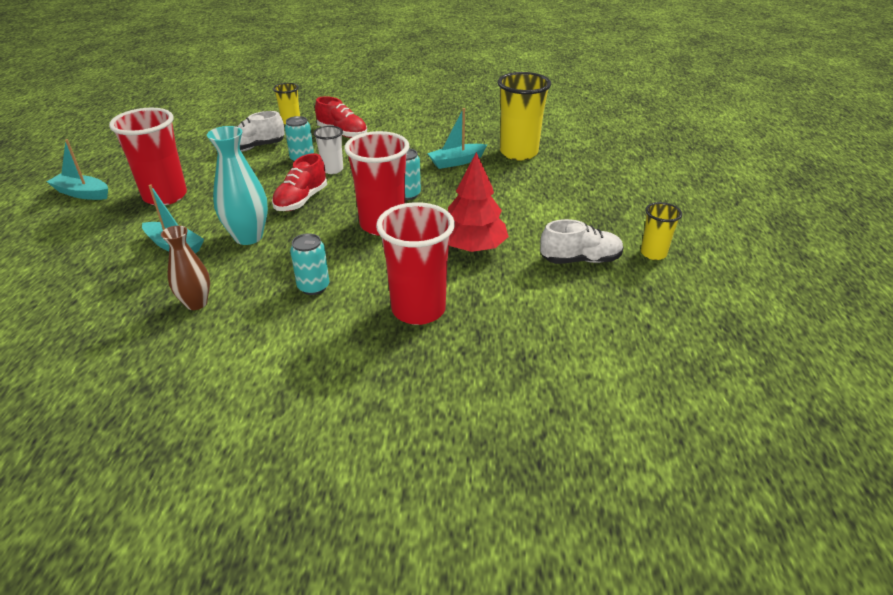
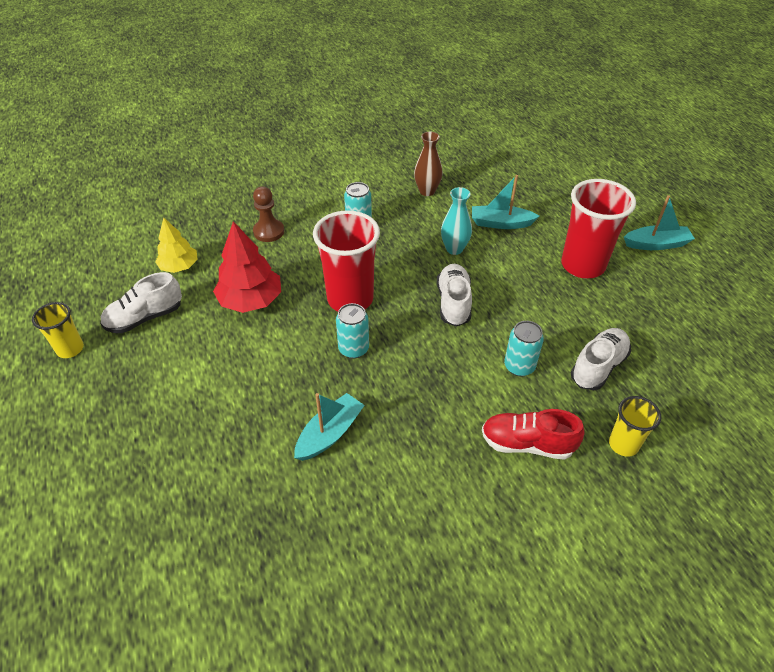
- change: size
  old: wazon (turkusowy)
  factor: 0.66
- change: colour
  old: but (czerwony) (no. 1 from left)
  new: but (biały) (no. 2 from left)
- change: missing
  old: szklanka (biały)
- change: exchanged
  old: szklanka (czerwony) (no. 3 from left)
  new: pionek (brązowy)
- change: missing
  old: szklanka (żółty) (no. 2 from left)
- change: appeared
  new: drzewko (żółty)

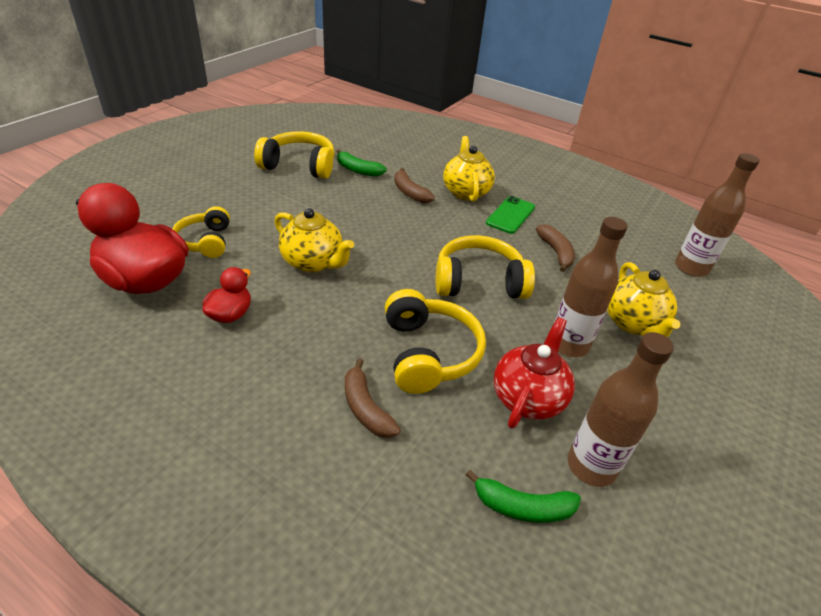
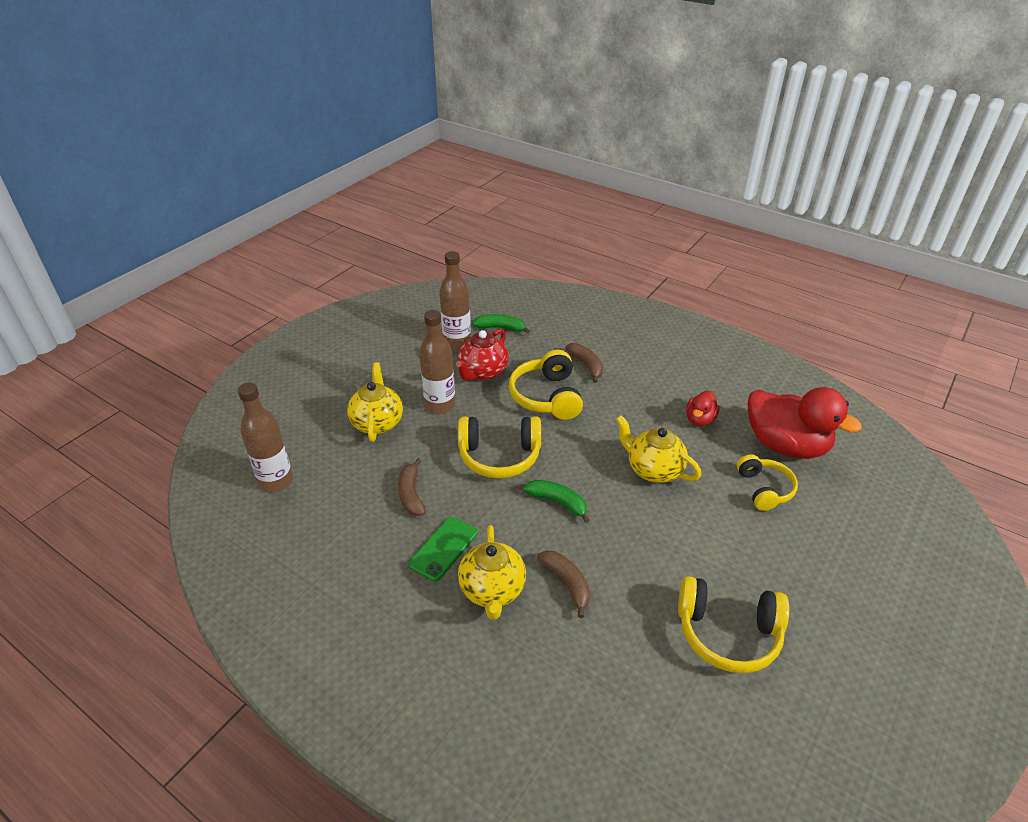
- change: relocated
  old: banan (zielony) (no. 1 from left in the first image)
  new: banan (zielony) (no. 2 from left)

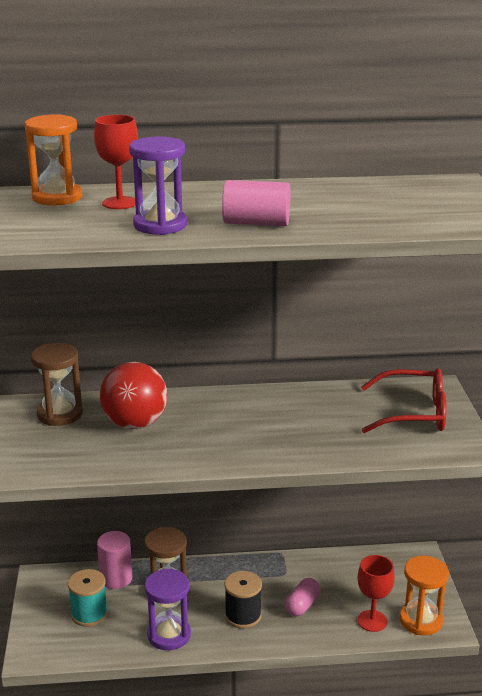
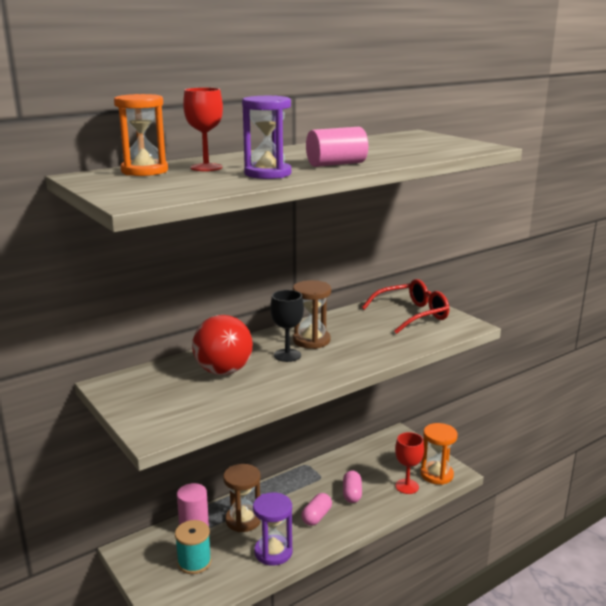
- change: relocated
  old: klepsydra (brązowy) (no. 1 from left in the first image)
  new: klepsydra (brązowy) (no. 2 from left)
- change: exchanged
  old: szpulka (czarny)
  new: kapsułka (różowy) (no. 1 from left)
- change: appeared
  new: kielich (czarny)

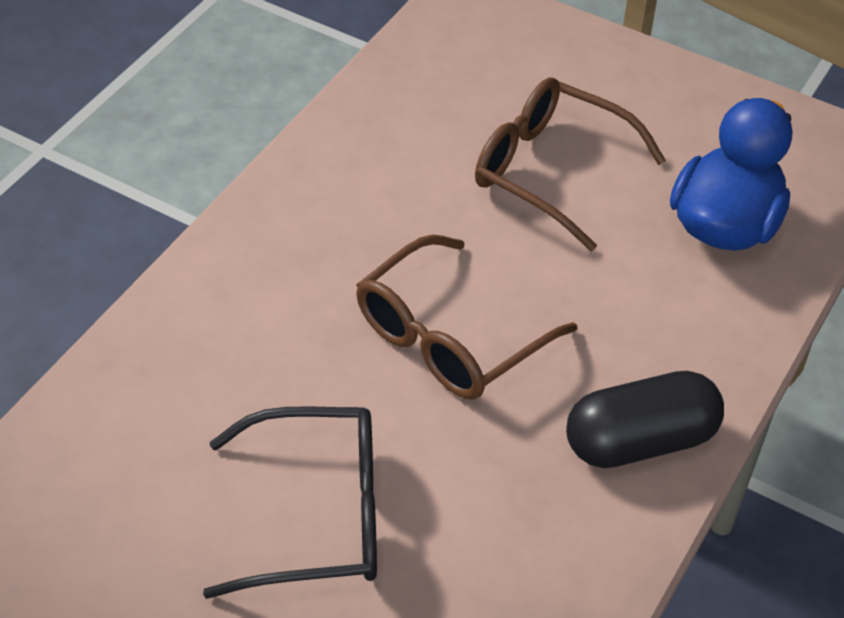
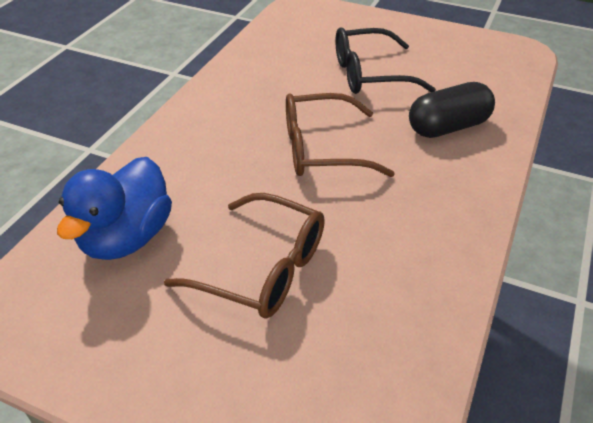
- change: spun
  old: okulary (brązowy) (no. 1 from left in the first image)
  degrees: -135
- change: relocated
  old: kapsułka (czarny)

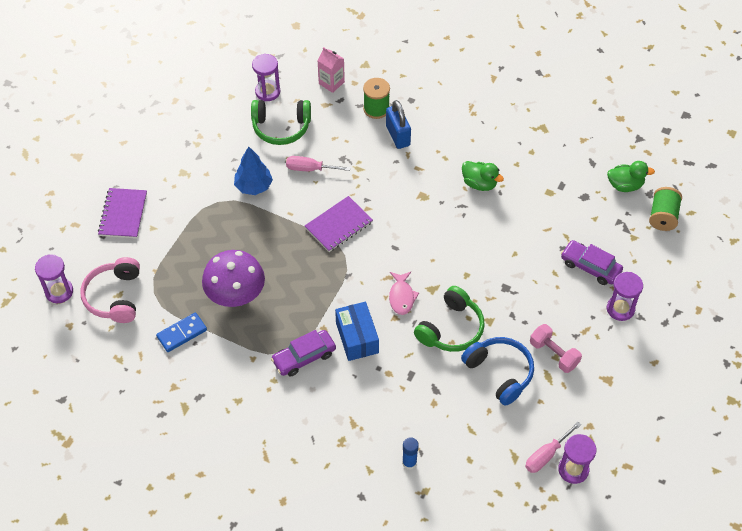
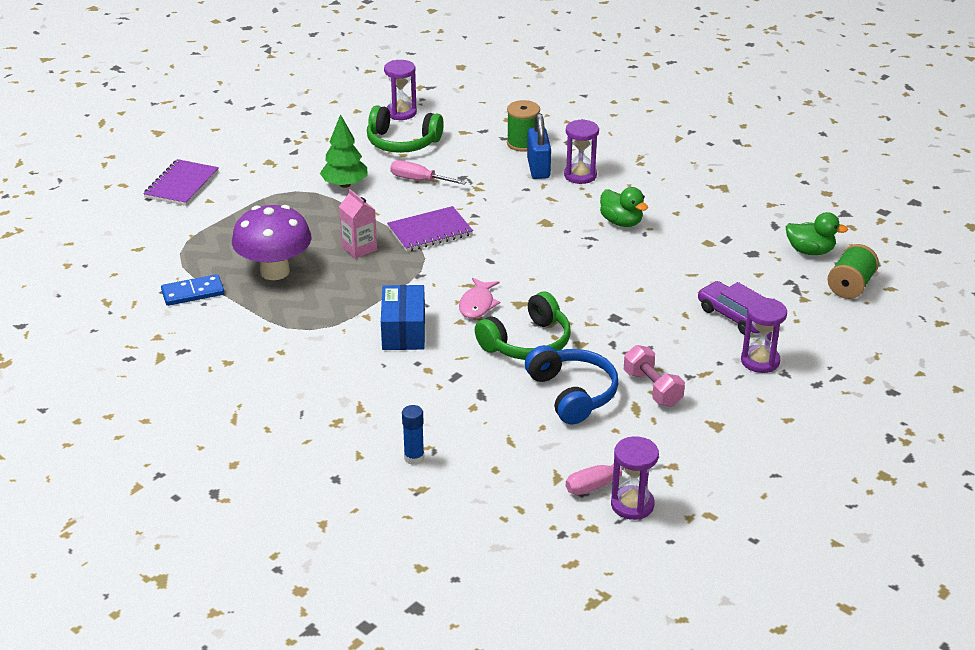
- change: relocated
  old: klepsydra (fioletowy) (no. 1 from left in the first image)
  new: klepsydra (fioletowy) (no. 2 from left)
- change: missing
  old: słuchawki (różowy)
- change: colour
  old: drzewko (niebieski)
  new: drzewko (zielony)
- change: missing
  old: samochód (fioletowy) (no. 1 from left)
- change: relocated
  old: karton mleka (różowy)

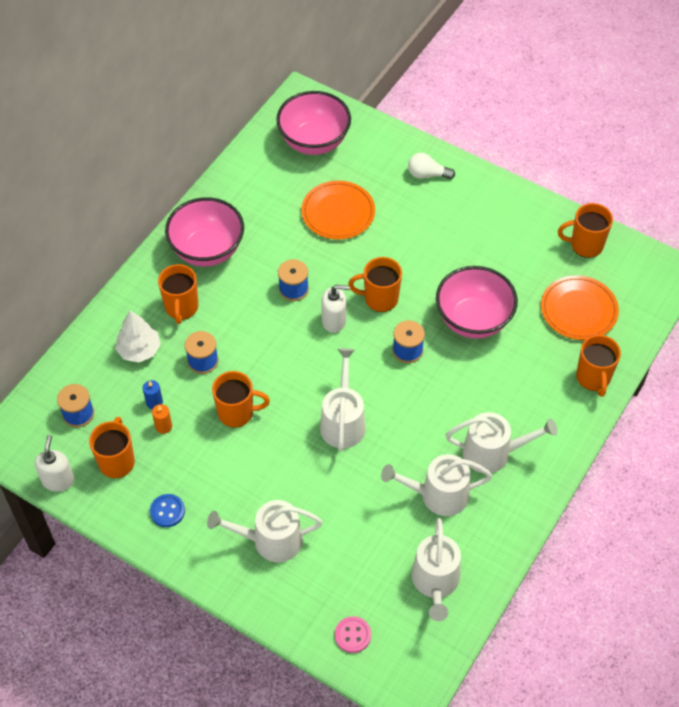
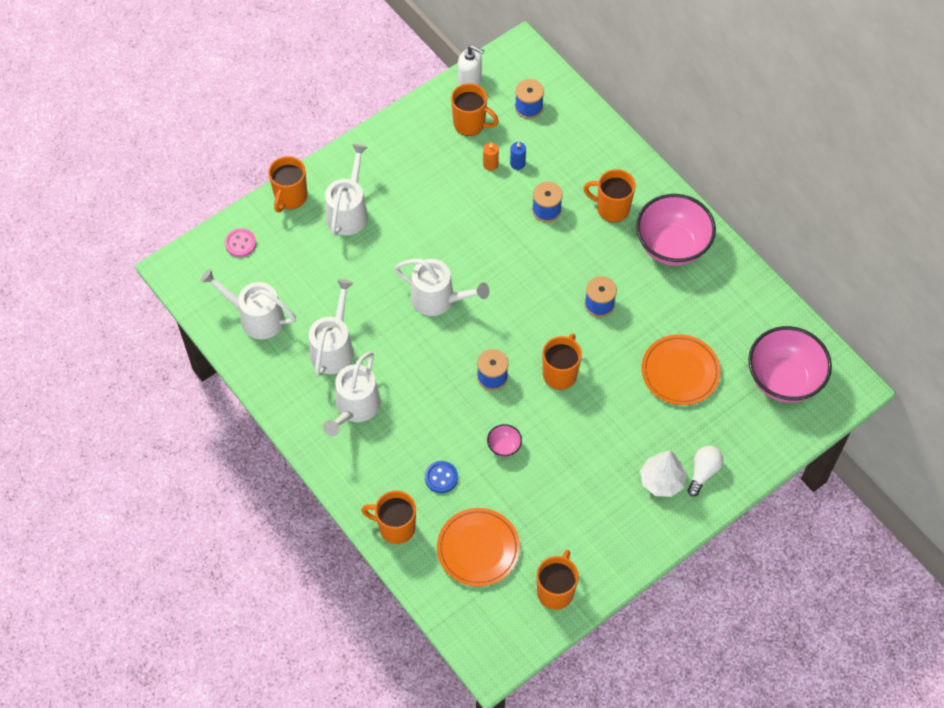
- change: relocated
  old: drzewko (biały)
- change: relocated
  old: guzik (niebieski)
- change: relocated
  old: kubek (pomarańczowy) (no. 3 from left in the first image)
  new: kubek (pomarańczowy) (no. 1 from left)
- change: missing
  old: dozownik mydła (biały) (no. 2 from left)
- change: size
  old: miska (różowy) (no. 3 from left in the first image)
  factor: 0.42

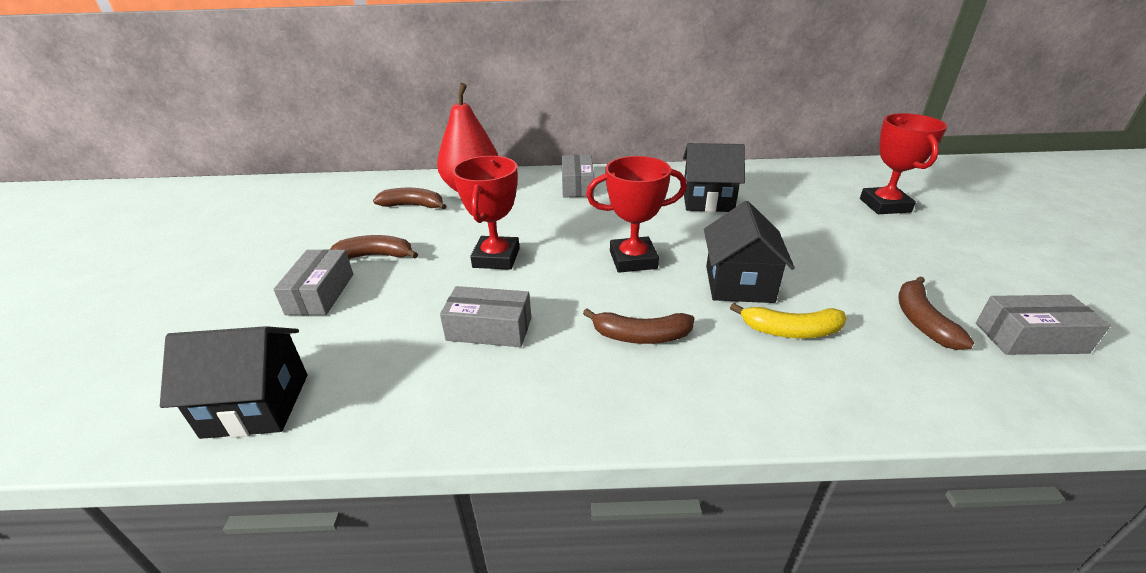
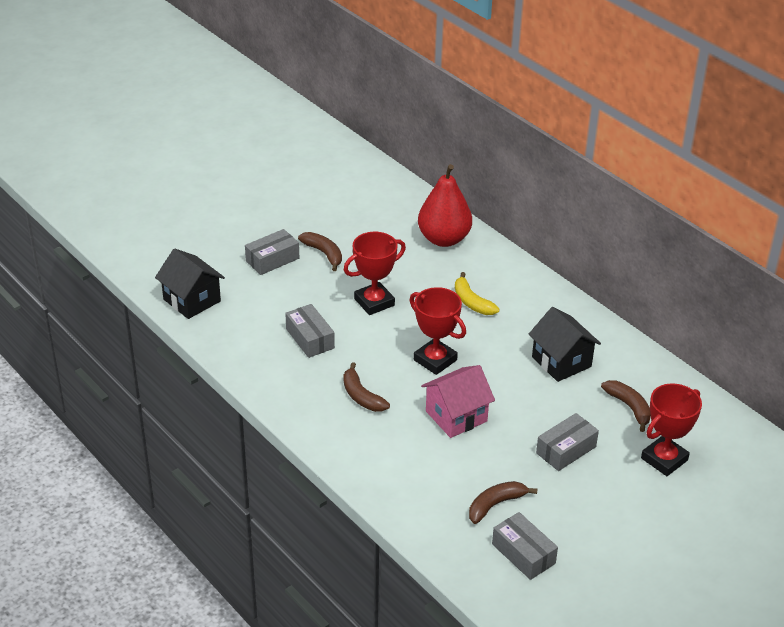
- change: relocated
  old: banan (brązowy) (no. 2 from left in the first image)
  new: banan (brązowy) (no. 4 from left)
- change: relocated
  old: pudełko (szary) (no. 3 from left in the first image)
  new: pudełko (szary) (no. 4 from left)
- change: colour
  old: domek (czarny) (no. 3 from left)
  new: domek (różowy)
- change: relocated
  old: banan (żółty)

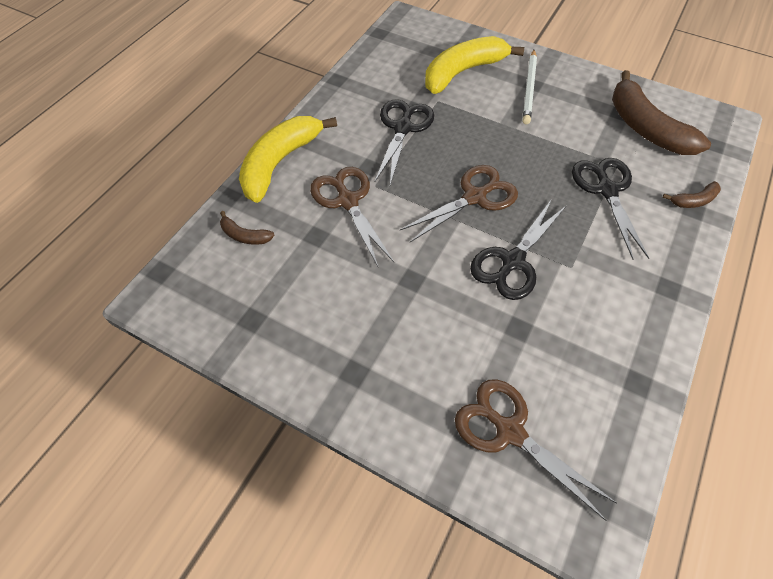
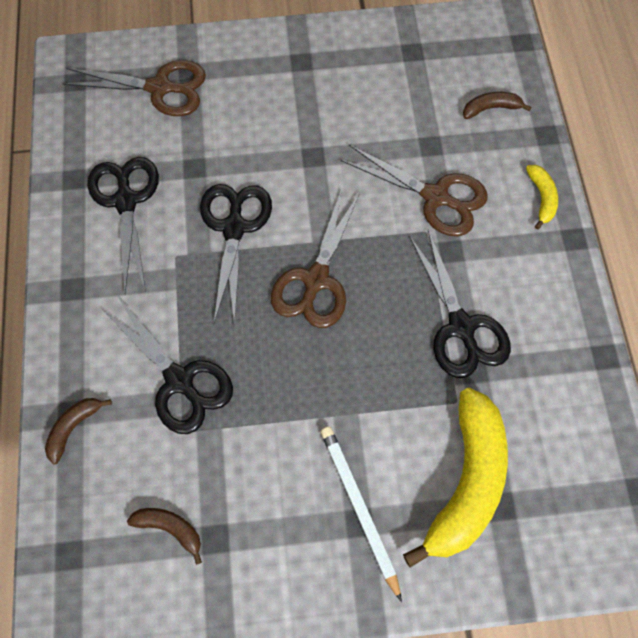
- change: size
  old: banan (żółty) (no. 1 from left in the first image)
  factor: 0.45
- change: size
  old: banan (brązowy) (no. 2 from left)
  factor: 0.45
- change: appeared
  new: nożyczki (czarny) (no. 1 from left)

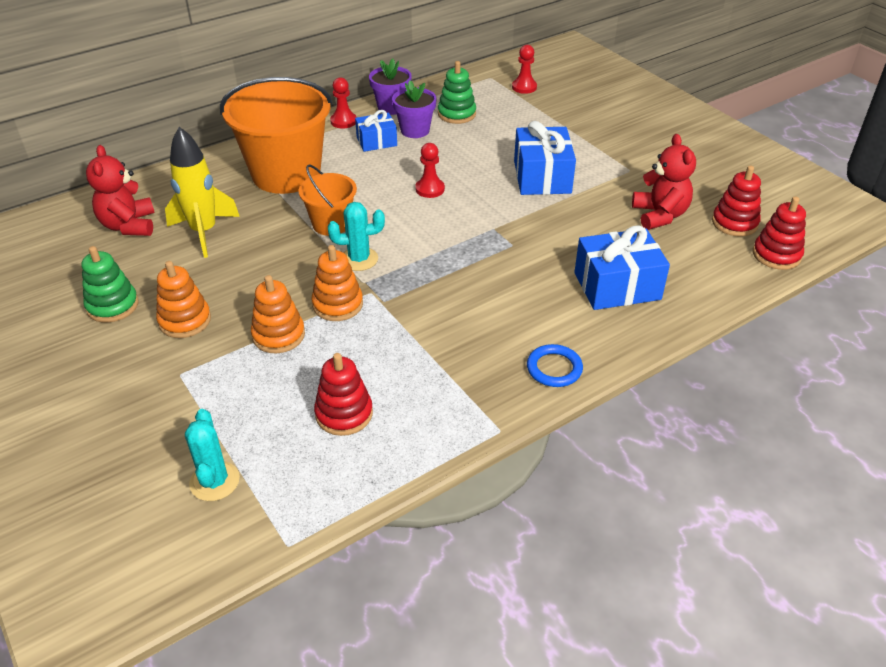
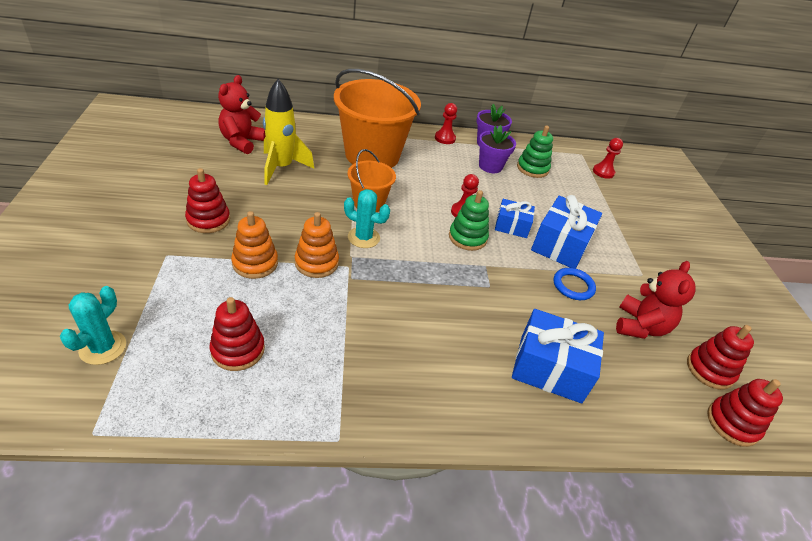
- change: relocated
  old: zabawka nakładanka (zielony) (no. 1 from left)
- change: colour
  old: zabawka nakładanka (pomarańczowy) (no. 1 from left)
  new: zabawka nakładanka (czerwony) (no. 1 from left)
- change: relocated
  old: prezent (niebieski) (no. 1 from left)
- change: relocated
  old: pierścień (niebieski)

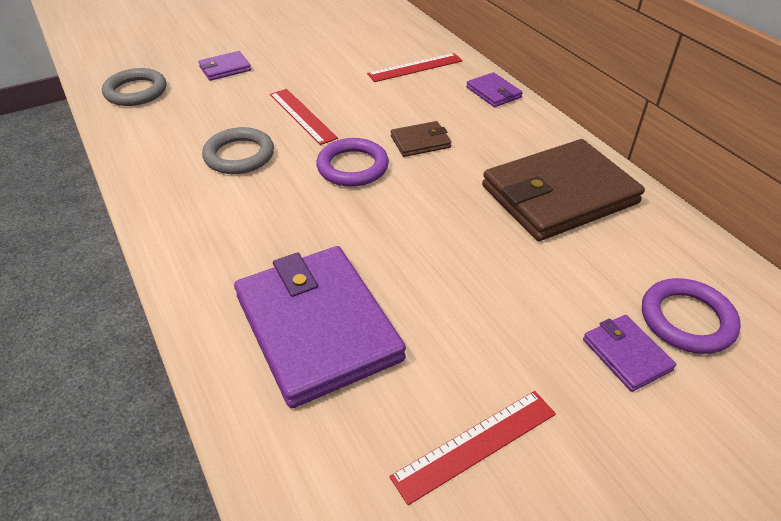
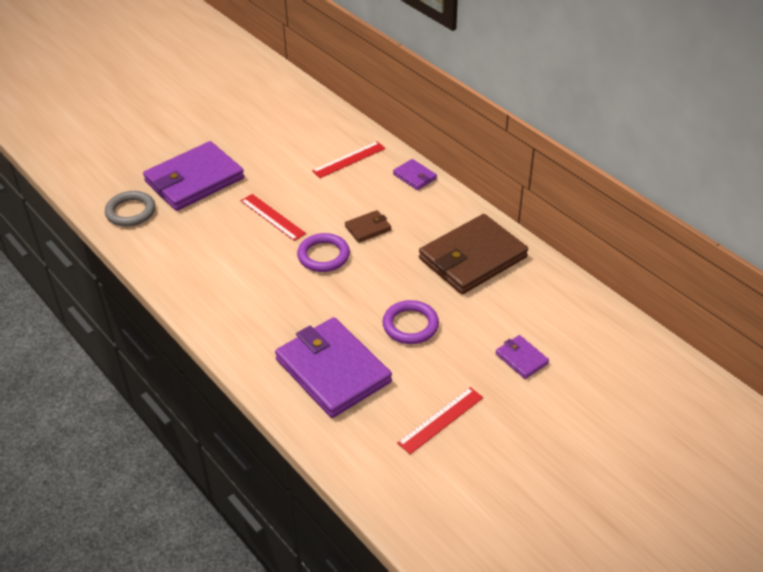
- change: size
  old: portfel (fioletowy) (no. 1 from left)
  factor: 2.24
- change: missing
  old: pierścień (szary) (no. 2 from left)
- change: relocated
  old: pierścień (fioletowy) (no. 2 from left)

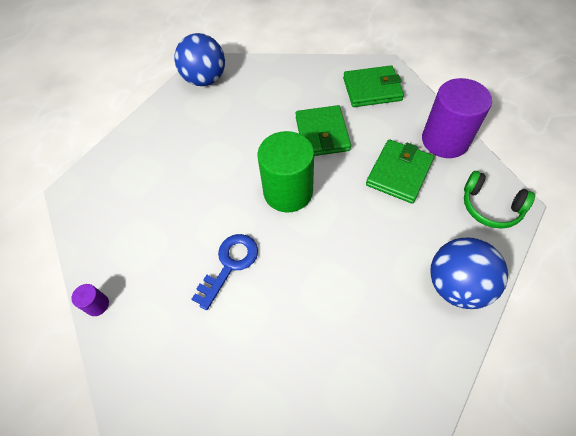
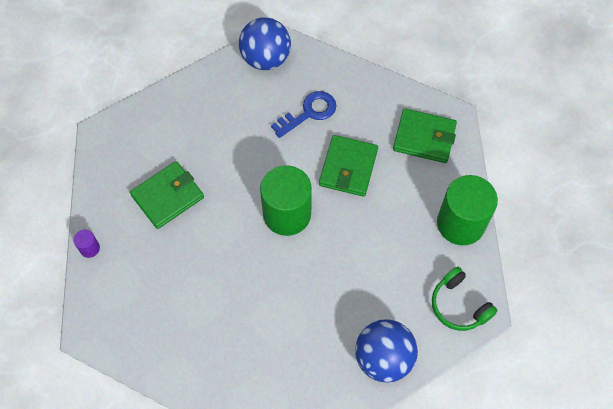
- change: relocated
  old: klucz (niebieski)
- change: relocated
  old: portfel (zielony) (no. 3 from left in the first image)
  new: portfel (zielony) (no. 1 from left)
- change: colour
  old: walec (fioletowy) (no. 2 from left)
  new: walec (zielony) (no. 2 from left)

